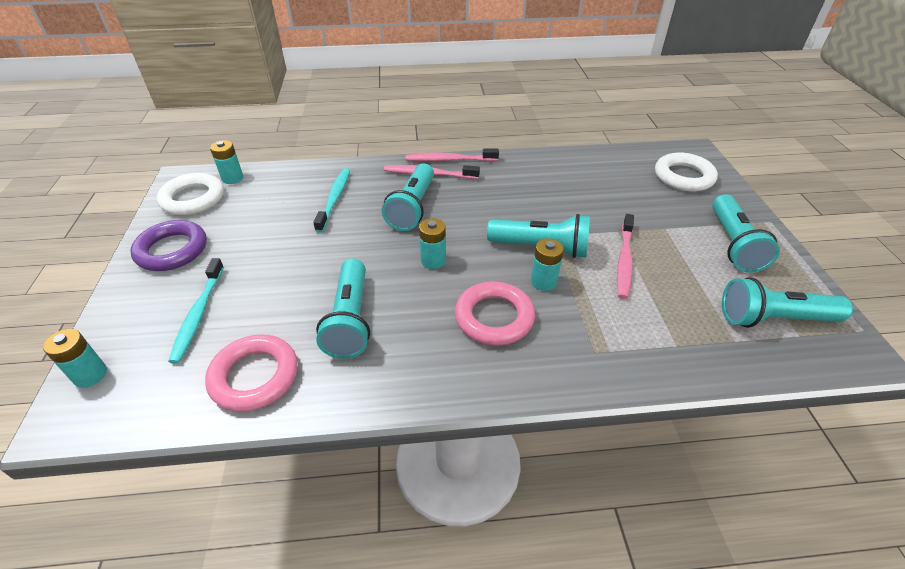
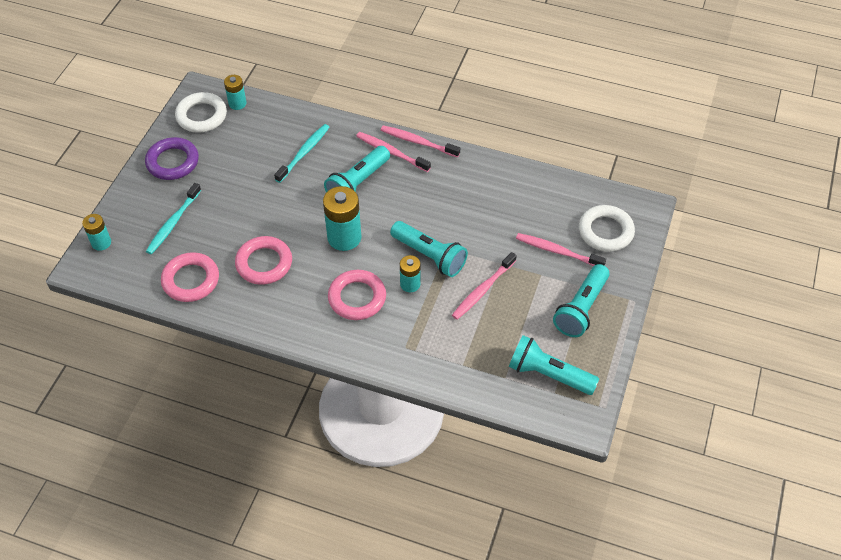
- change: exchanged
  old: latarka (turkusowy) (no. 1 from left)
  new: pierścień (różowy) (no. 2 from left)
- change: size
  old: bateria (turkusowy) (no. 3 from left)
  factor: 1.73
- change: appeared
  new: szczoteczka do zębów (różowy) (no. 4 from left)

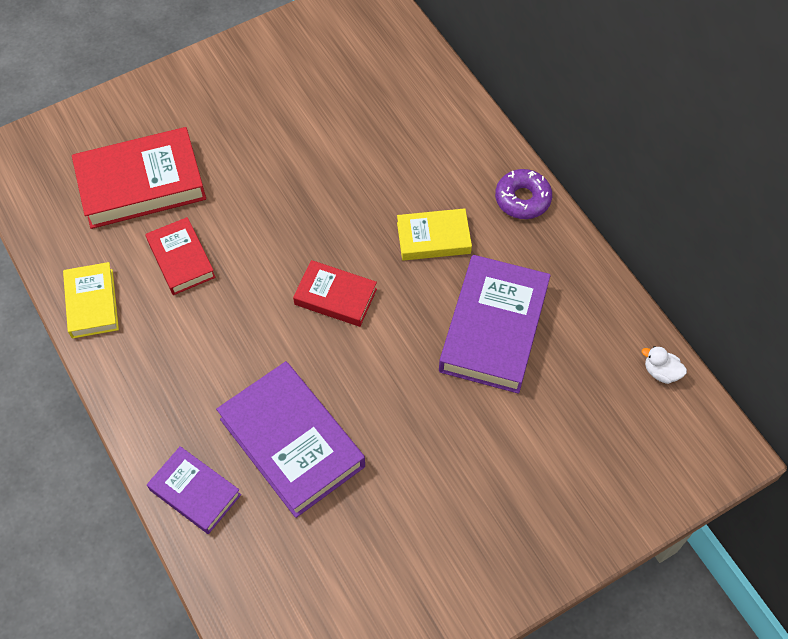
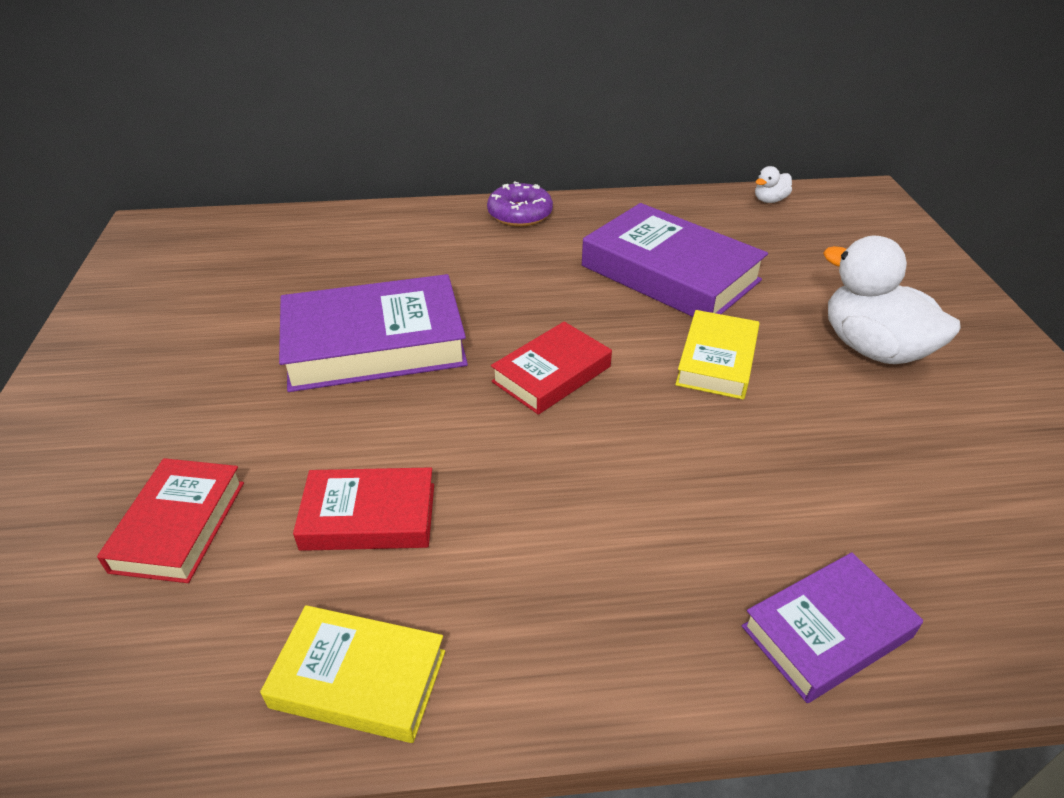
- change: size
  old: książka (czerwony) (no. 1 from left)
  factor: 0.58
- change: relocated
  old: książka (fioletowy) (no. 2 from left in the first image)
  new: książka (fioletowy) (no. 1 from left)
- change: relocated
  old: książka (żółty) (no. 2 from left)
- change: appeared
  new: kaczka (biały) (no. 2 from left)

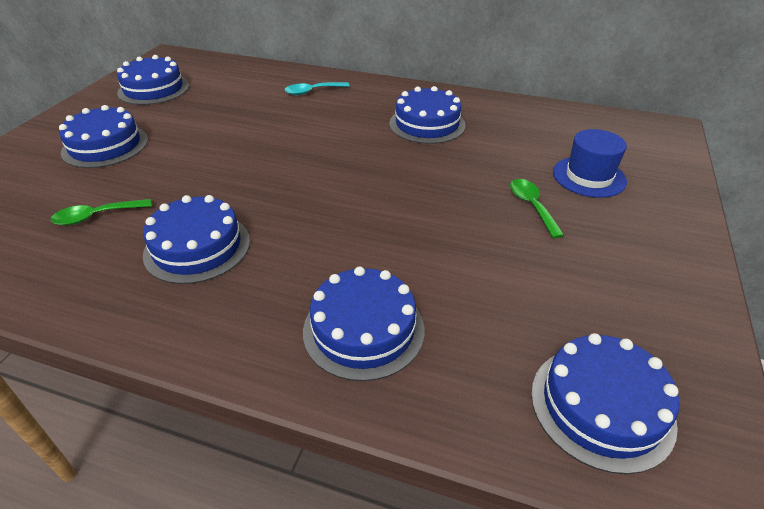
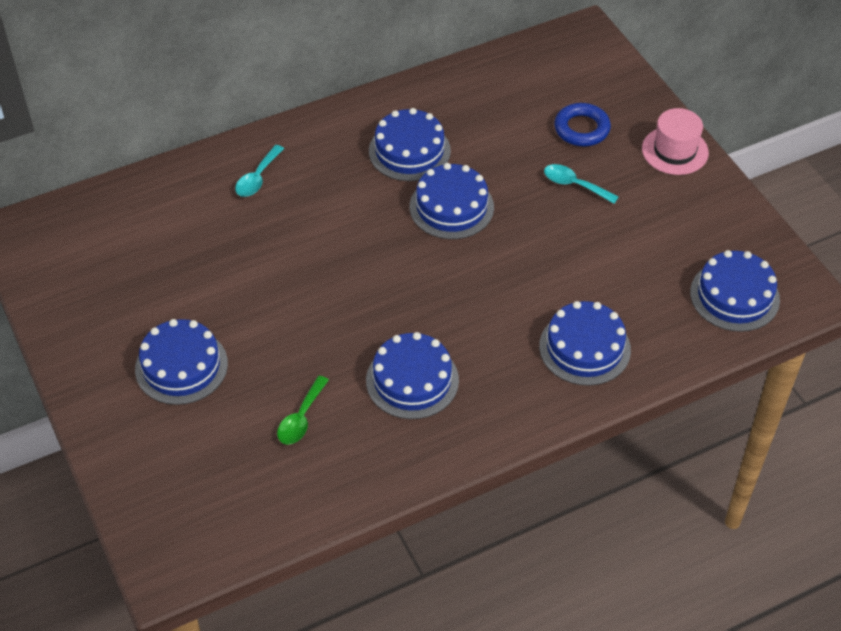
- change: relocated
  old: tort (niebieski) (no. 2 from left in the first image)
  new: tort (niebieski) (no. 4 from left)
- change: colour
  old: łyżka (zielony) (no. 2 from left)
  new: łyżka (turkusowy) (no. 2 from left)
- change: exchanged
  old: kapelusz (niebieski)
  new: pierścień (niebieski)
- change: appeared
  new: kapelusz (różowy)

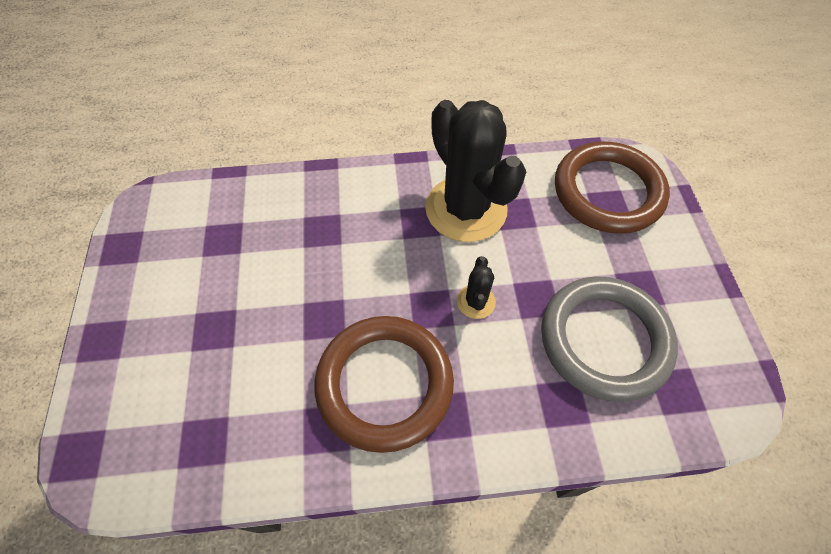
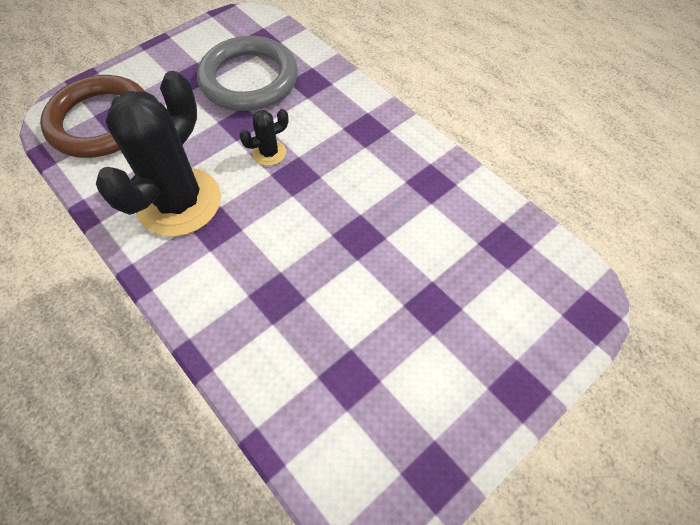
- change: missing
  old: pierścień (brązowy) (no. 1 from left)

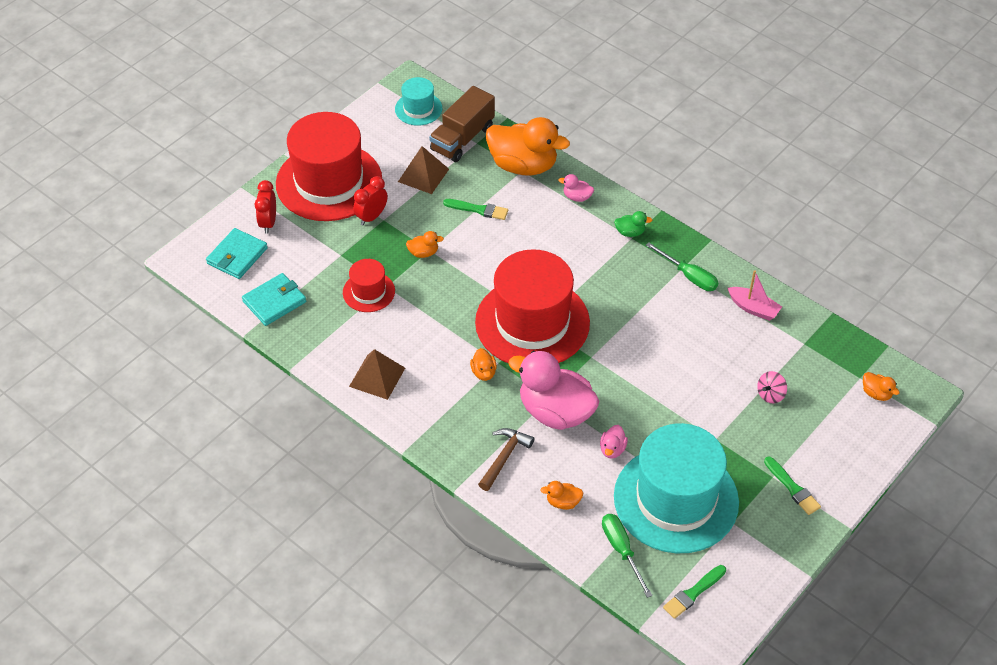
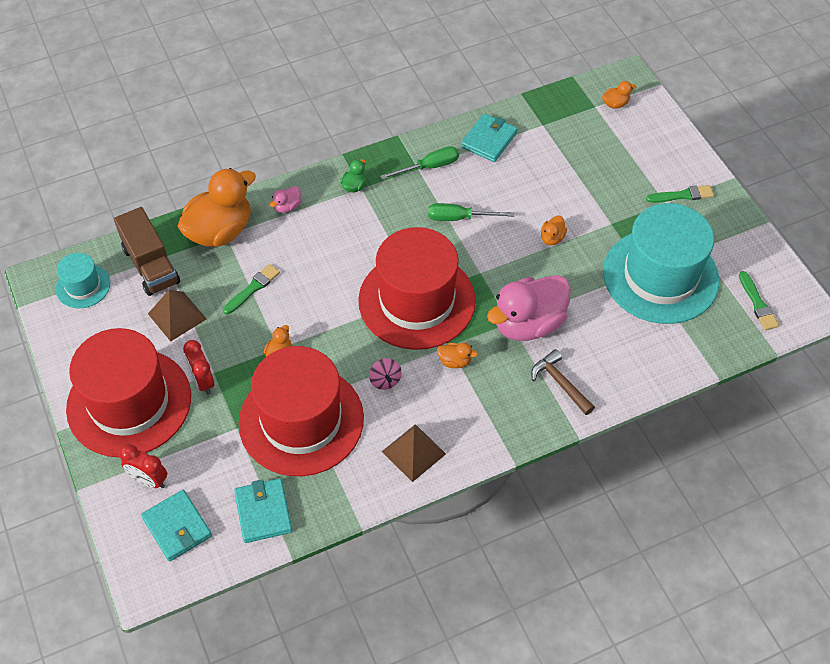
- change: size
  old: kapelusz (czerwony) (no. 2 from left)
  factor: 2.15
- change: relocated
  old: kaczka (pomarańczowy) (no. 4 from left)
- change: missing
  old: kaczka (różowy) (no. 3 from left)
- change: relocated
  old: śrubokręt (zielony) (no. 1 from left in the first image)
  new: śrubokręt (zielony) (no. 2 from left)
- change: exchanged
  old: łódka (różowy)
  new: portfel (turkusowy) (no. 3 from left)
- change: relocated
  old: bączek (różowy)

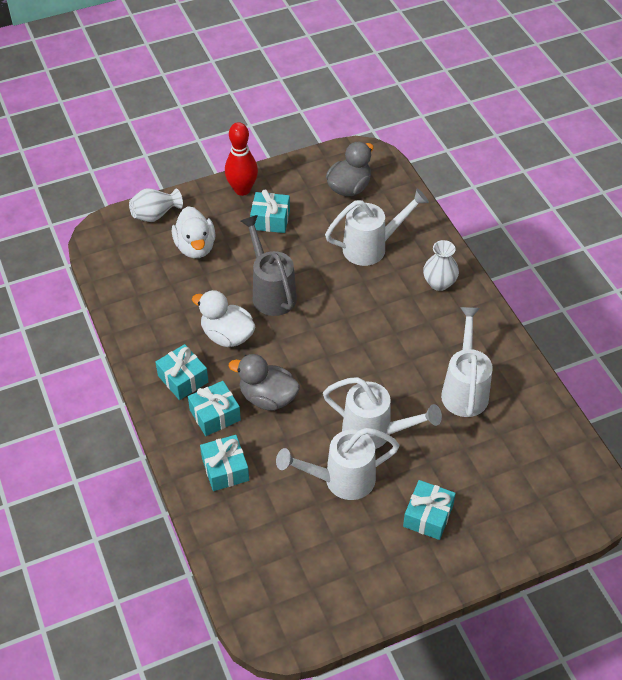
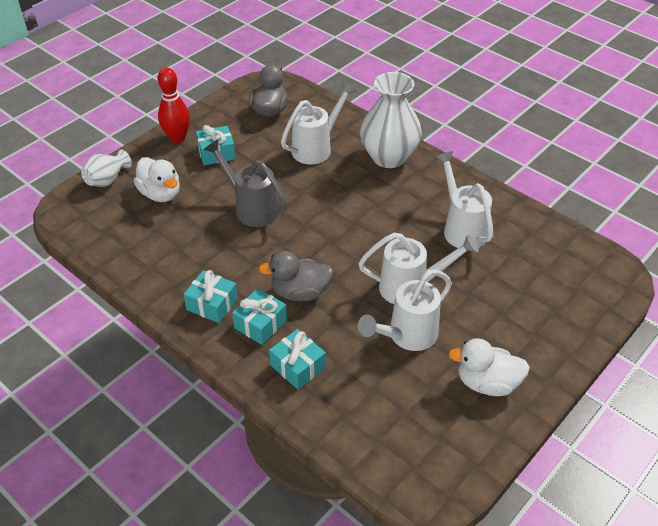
- change: relocated
  old: kaczka (biały) (no. 2 from left)
- change: missing
  old: prezent (turkusowy) (no. 5 from left)
- change: size
  old: wazon (biały) (no. 2 from left)
  factor: 1.89

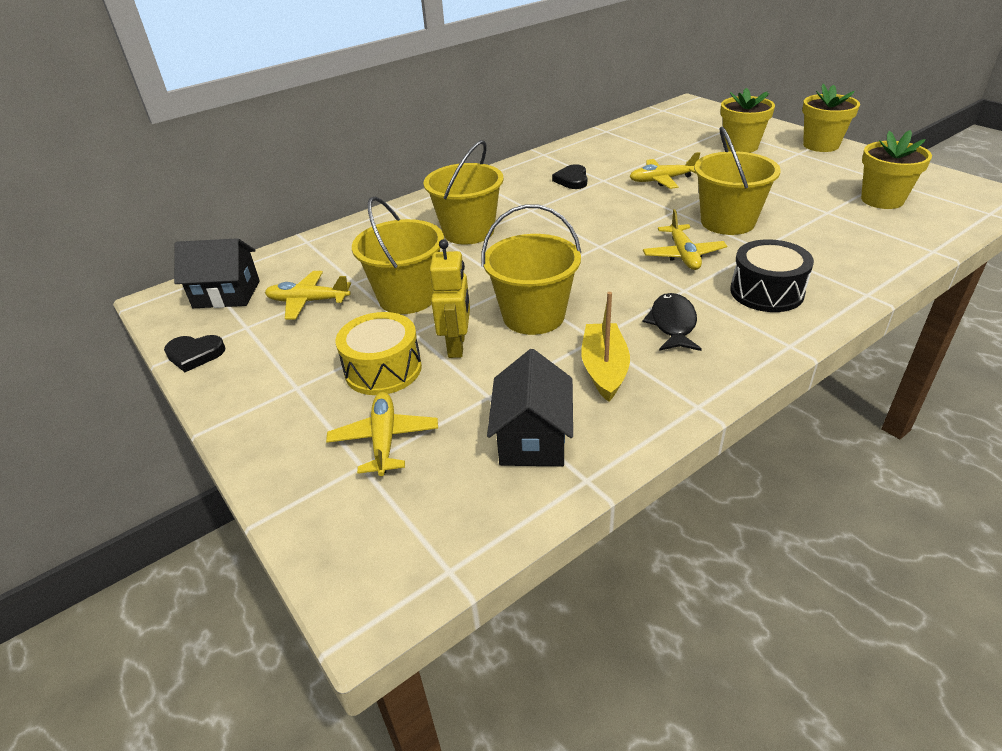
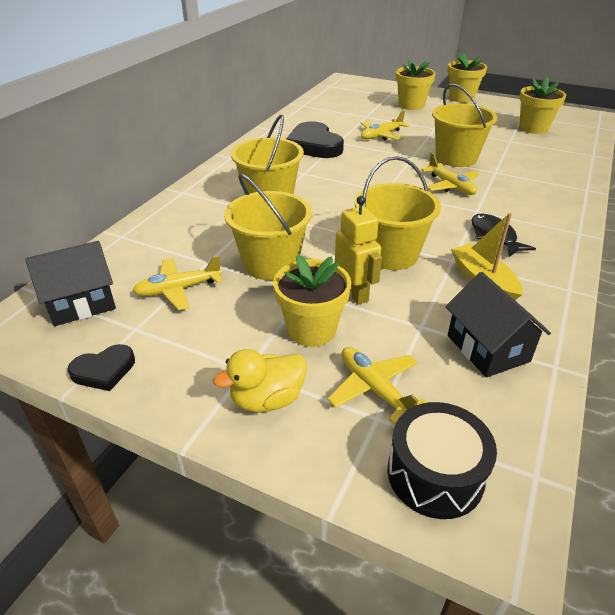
- change: exchanged
  old: bęben (żółty)
  new: doniczka (żółty) (no. 1 from left)
- change: size
  old: serce (czarny) (no. 2 from left)
  factor: 1.87
- change: relocated
  old: bęben (czarny)
- change: appeared
  new: kaczka (żółty)

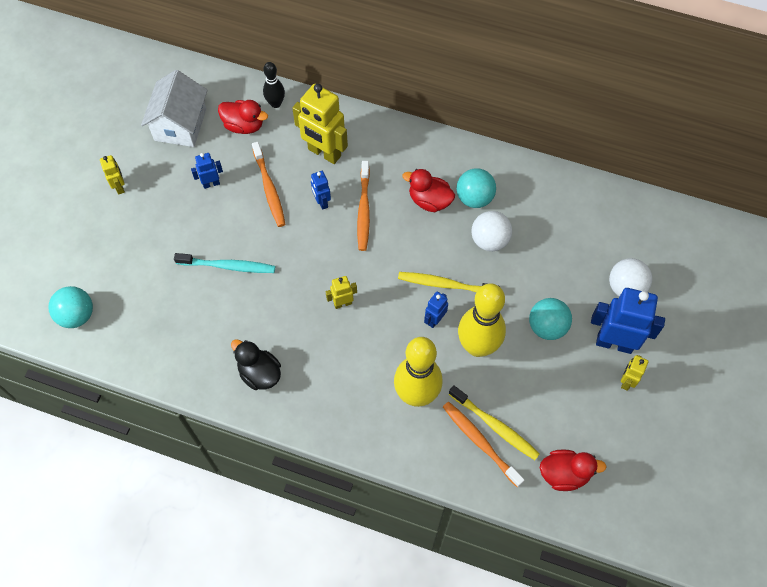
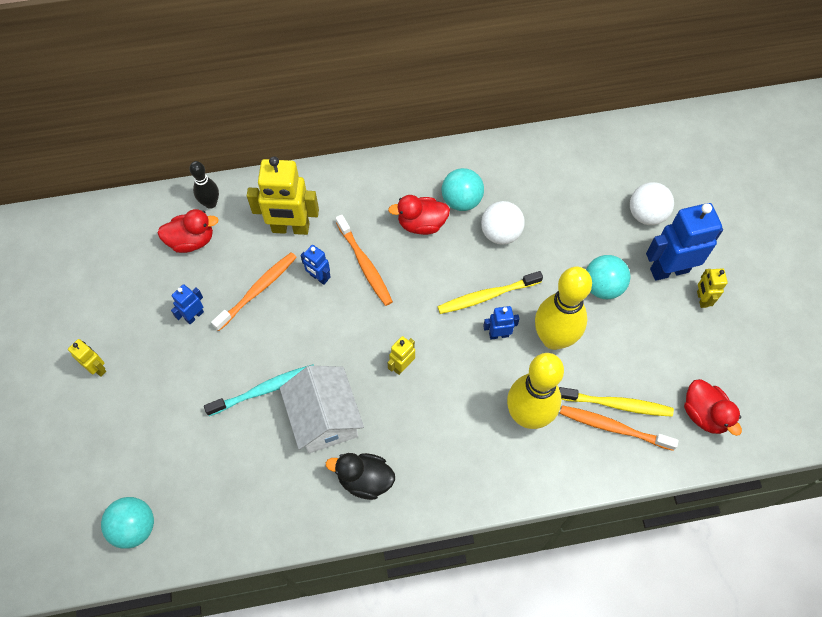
- change: relocated
  old: domek (biały)
- change: spun
  old: szczoteczka do zębów (pomarańczowy) (no. 1 from left)
  degrees: -90
- change: spun
  old: robot (niebieski) (no. 3 from left)
  degrees: 75
- change: spun
  old: kaczka (czerwony) (no. 3 from left)
  degrees: 90

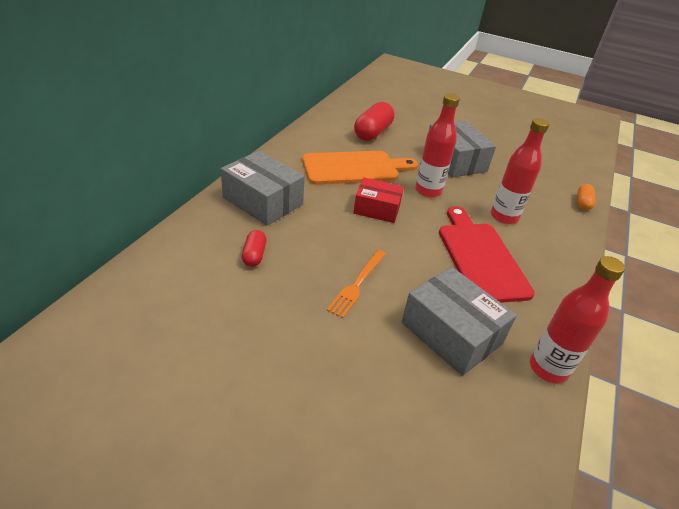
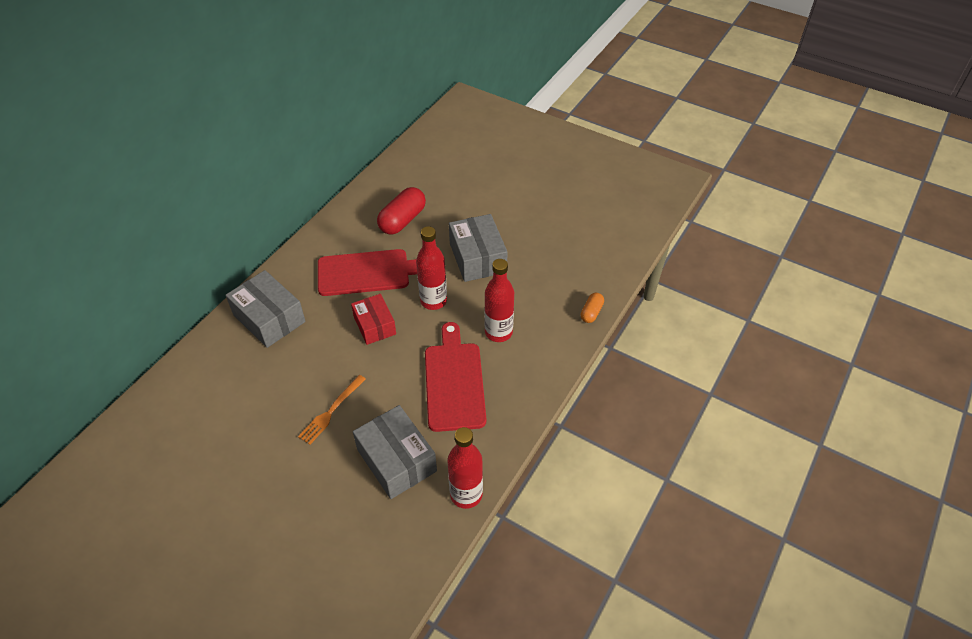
- change: missing
  old: kapsułka (czerwony) (no. 1 from left)
- change: colour
  old: deska do krojenia (pomarańczowy)
  new: deska do krojenia (czerwony) (no. 1 from left)
- change: spun
  old: pudełko (czerwony)
  degrees: 45

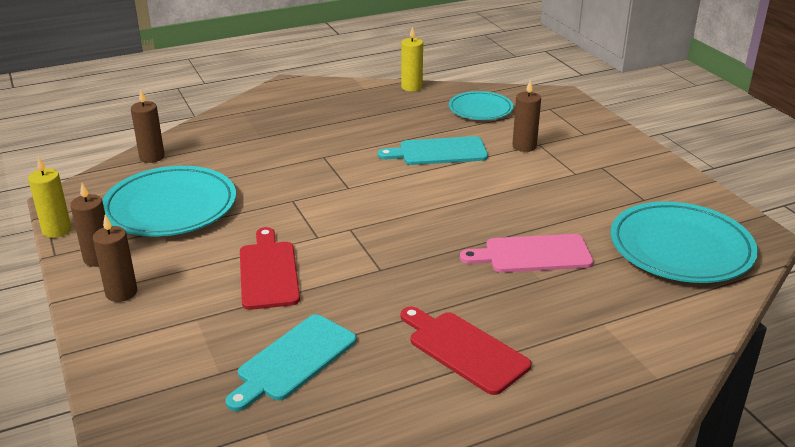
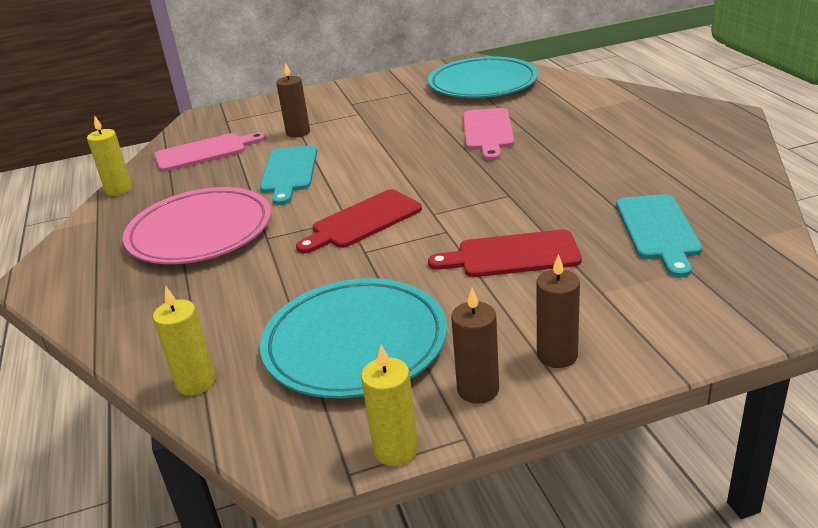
- change: colour
  old: świeca (brązowy) (no. 3 from left)
  new: świeca (żółty) (no. 2 from left)
- change: spun
  old: deska do krojenia (turkusowy) (no. 1 from left in the first image)
  degrees: 45
- change: relocated
  old: deska do krojenia (czerwony) (no. 2 from left in the first image)
  new: deska do krojenia (czerwony) (no. 1 from left)
- change: exchanged
  old: talerz (turkusowy) (no. 2 from left)
  new: deska do krojenia (różowy) (no. 1 from left)
- change: appeared
  new: talerz (różowy)

